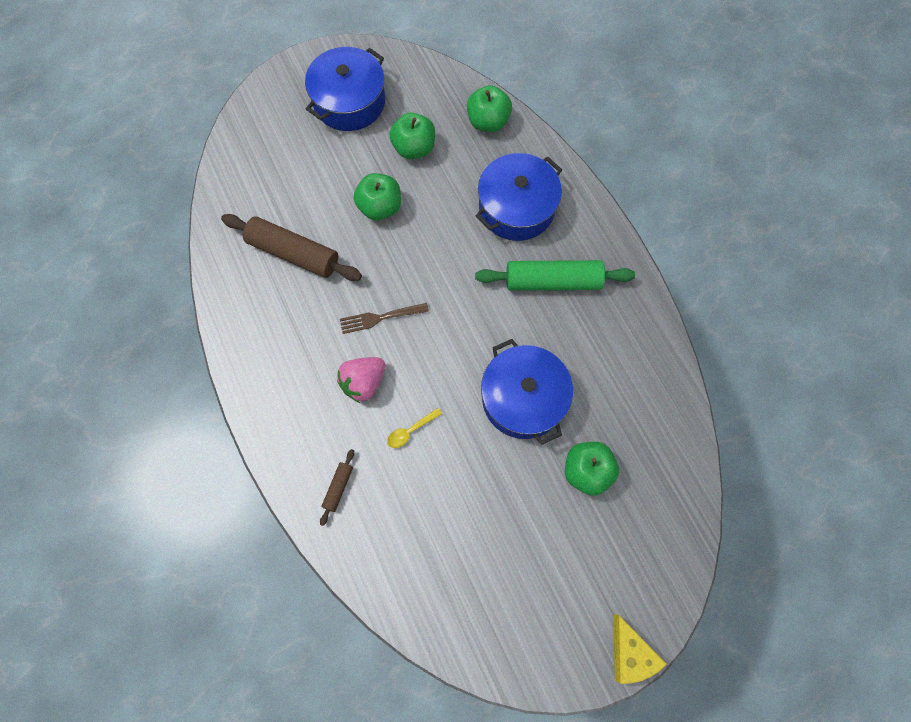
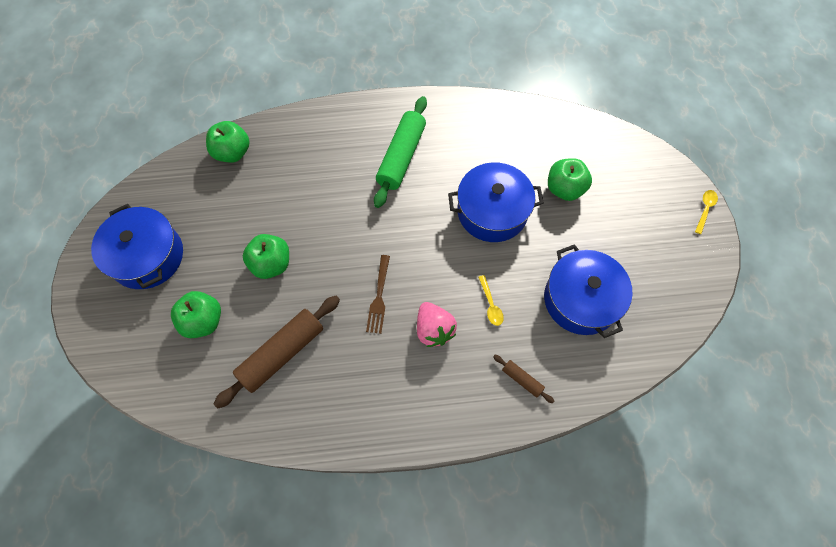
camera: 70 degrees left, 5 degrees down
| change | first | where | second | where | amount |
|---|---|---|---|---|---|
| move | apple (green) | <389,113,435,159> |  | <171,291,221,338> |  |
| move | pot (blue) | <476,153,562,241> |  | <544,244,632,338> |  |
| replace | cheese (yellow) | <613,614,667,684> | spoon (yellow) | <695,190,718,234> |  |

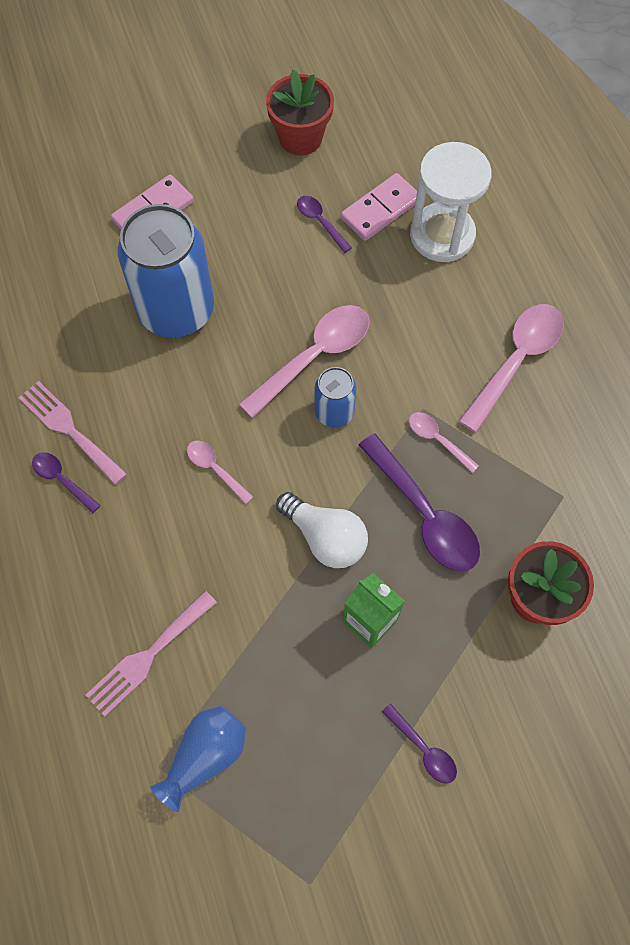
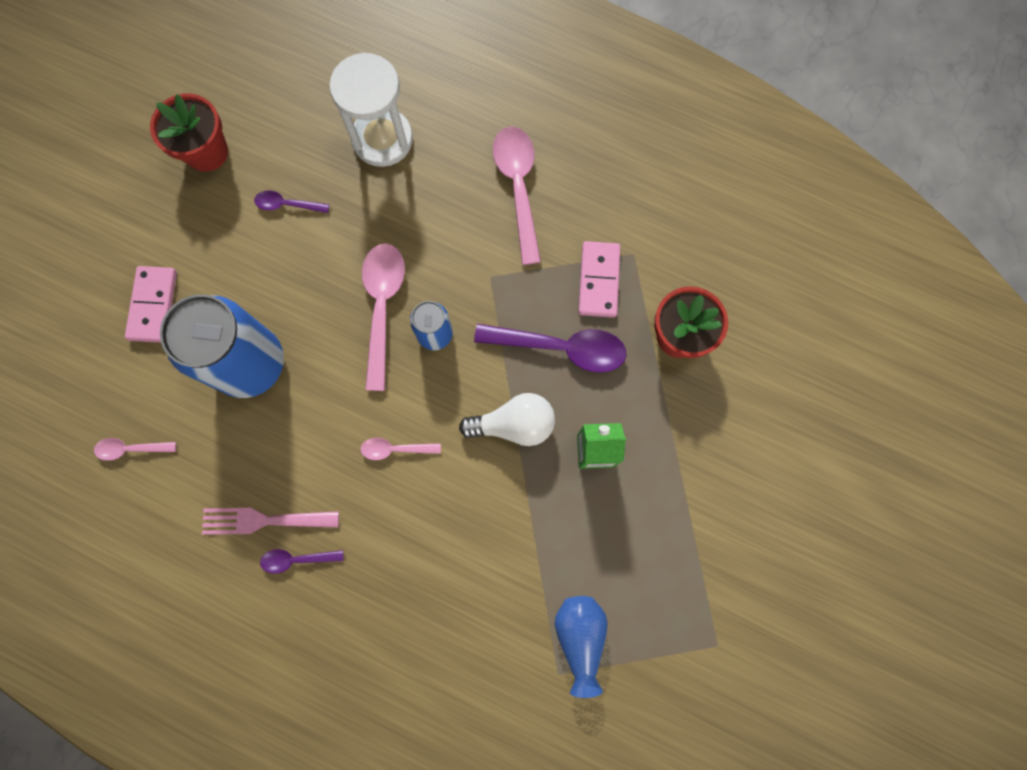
camera: 45 degrees left, 10 degrees up
| change | first | where | second | where | amount |
|---|---|---|---|---|---|
| move | domino (pink) | <341,173,417,241> |  | <578,241,620,318> |  |
| move | spoon (pink) | <409,412,479,473> |  | <94,438,176,461> |  |
| delete | fork (pink) | <86,591,217,717> |  |  |  |
| delete | spoon (purple) | <382,703,457,783> |  |  |  |

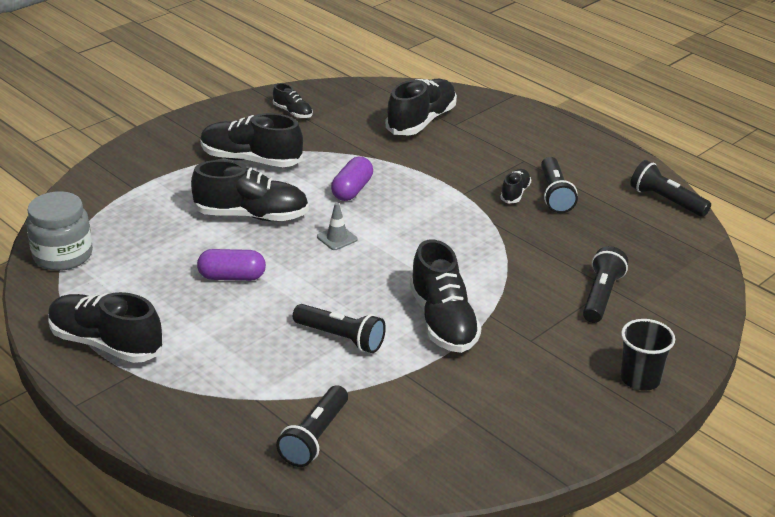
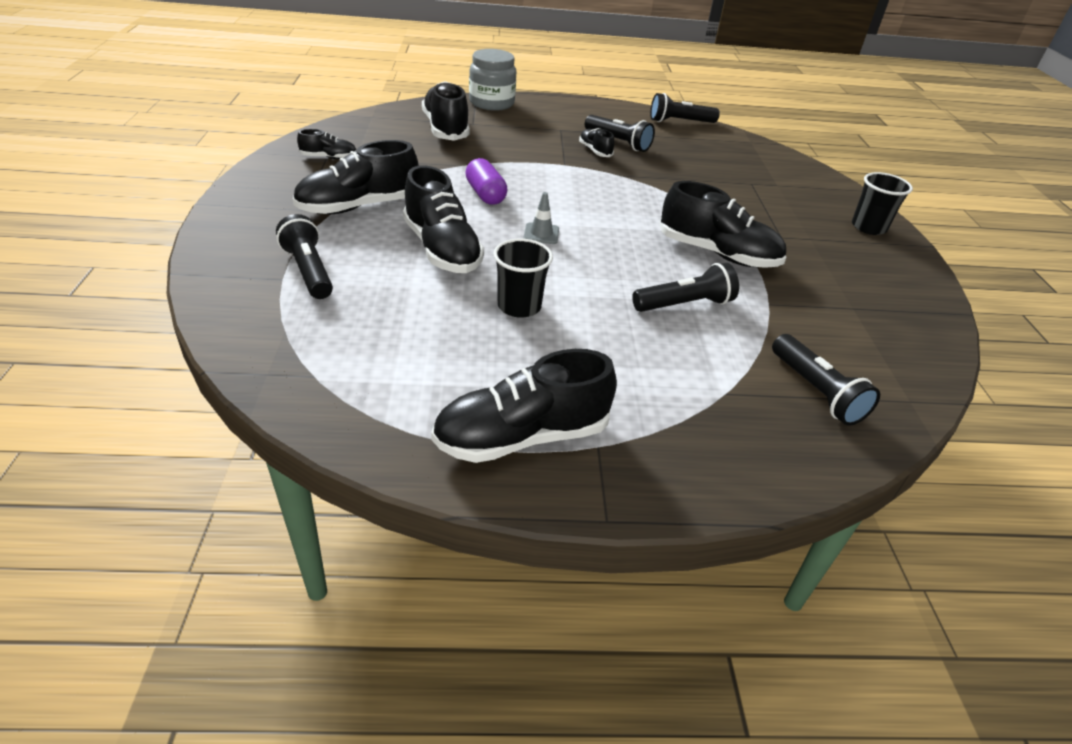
camera: 50 degrees left, 5 degrees up
| change | first | where | second | where | amount |
|---|---|---|---|---|---|
| rotate | shoe (black) | <191,160,309,221> |  | <403,165,484,273> | 105 degrees clockwise |
| move | jar (grey) | <26,191,93,271> |  | <469,49,516,111> |  |
| move | flashlight (black) | <583,246,628,323> |  | <276,214,333,299> |  |
| replace | capsule (purple) | <197,249,266,281> | cup (black) | <493,239,553,318> |  |

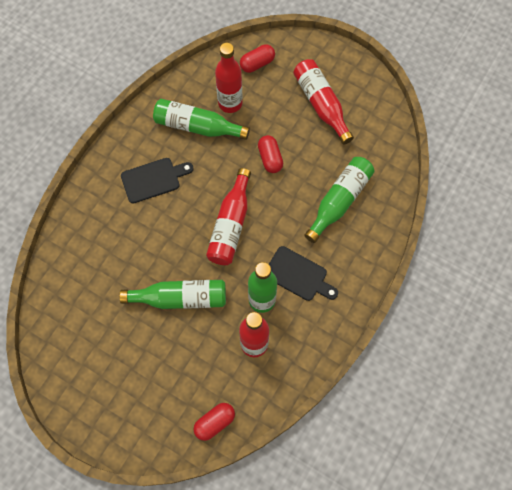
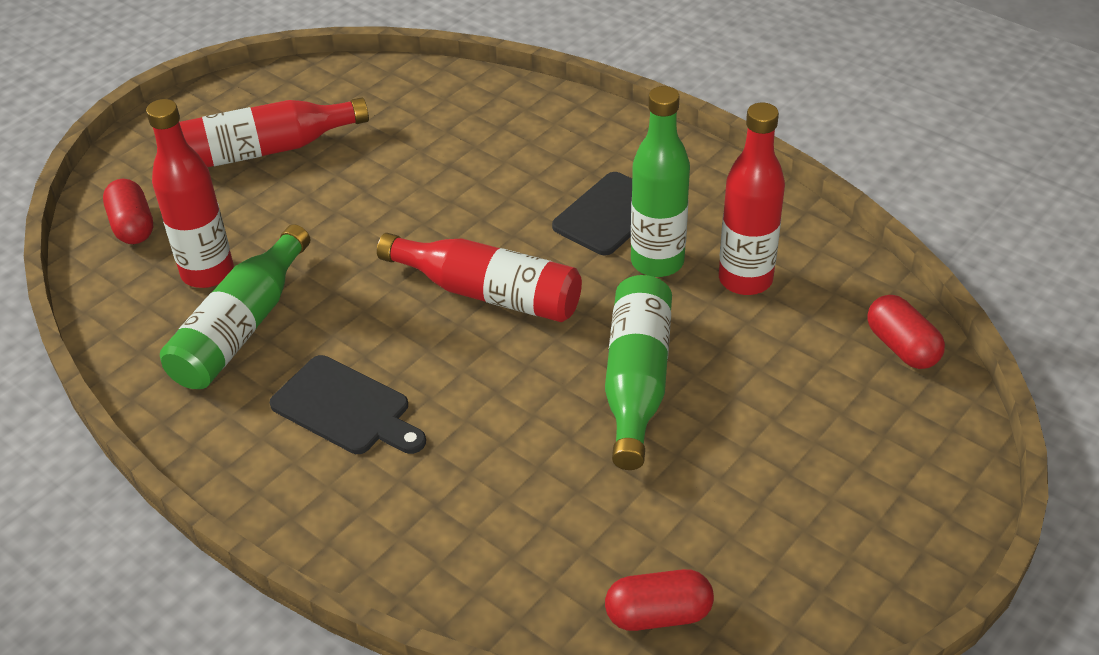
camera: 80 degrees left, 25 degrees down
| change | first | where | second | where | amount |
|---|---|---|---|---|---|
| move | capsule (red) | <258,135,283,173> |  | <605,569,714,631> |  |
| delete | bottle (green) | <304,157,374,243> |  |  |  |
| rotate | cutting board (black) | <121,158,194,204> |  | <270,355,426,454> | 135 degrees clockwise |

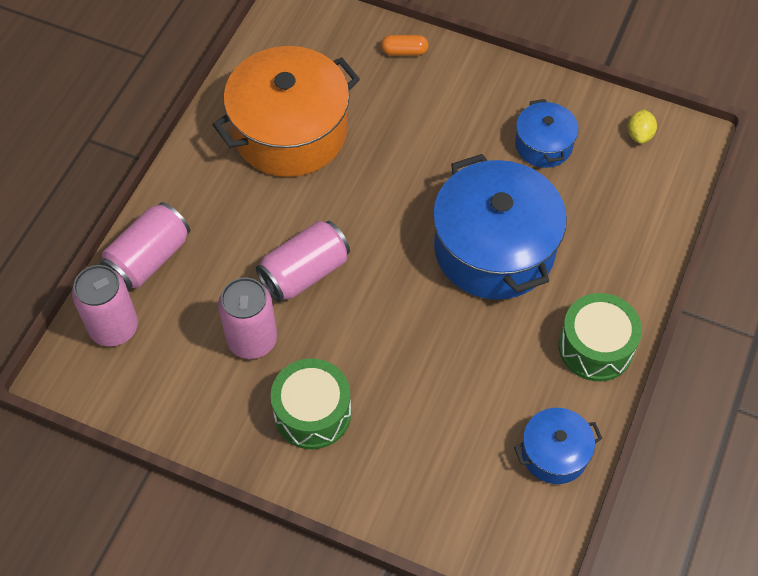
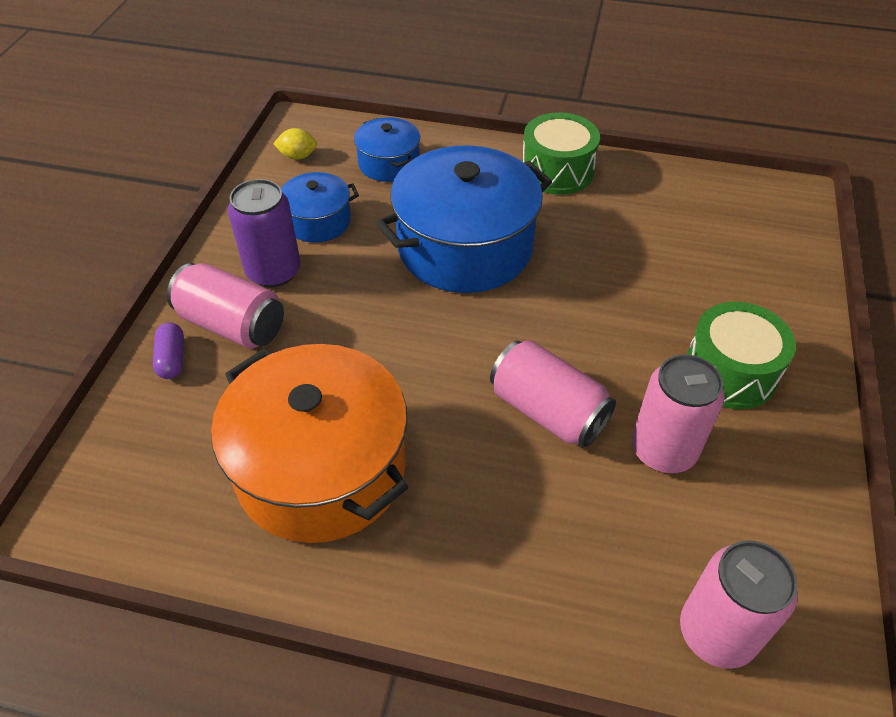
camera: 100 degrees left, 10 degrees down
| change | first | where | second | where | amount |
|---|---|---|---|---|---|
| recolor | capsule (orange) | <381,35,429,55> | capsule (purple) | <153,322,184,379> |  |
| move | can (pink) | <100,202,190,290> |  | <167,263,284,349> |  |
| move | pot (blue) | <514,408,603,484> |  | <354,117,420,182> |  |
| insert |  |  | can (purple) | <228,179,300,288> |  |

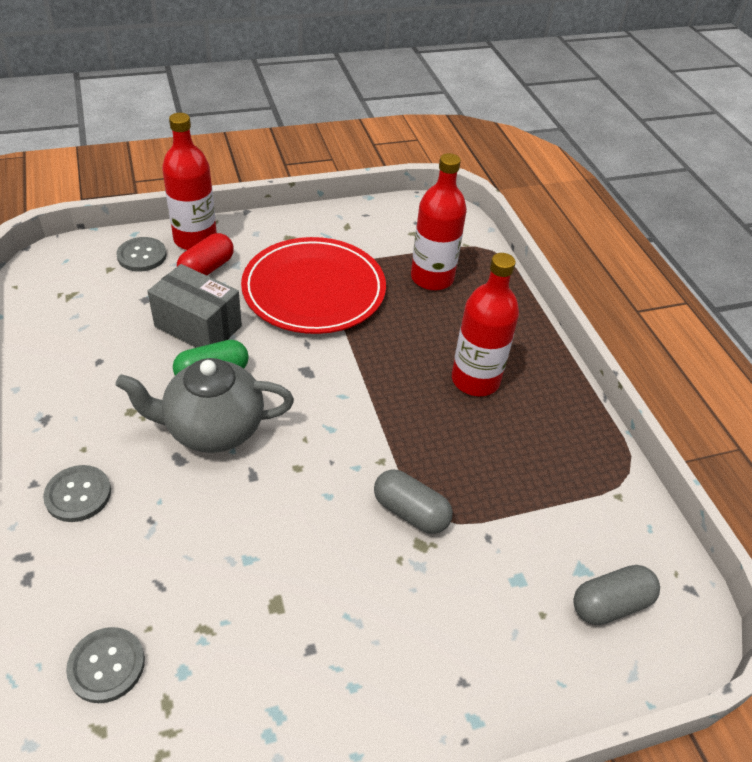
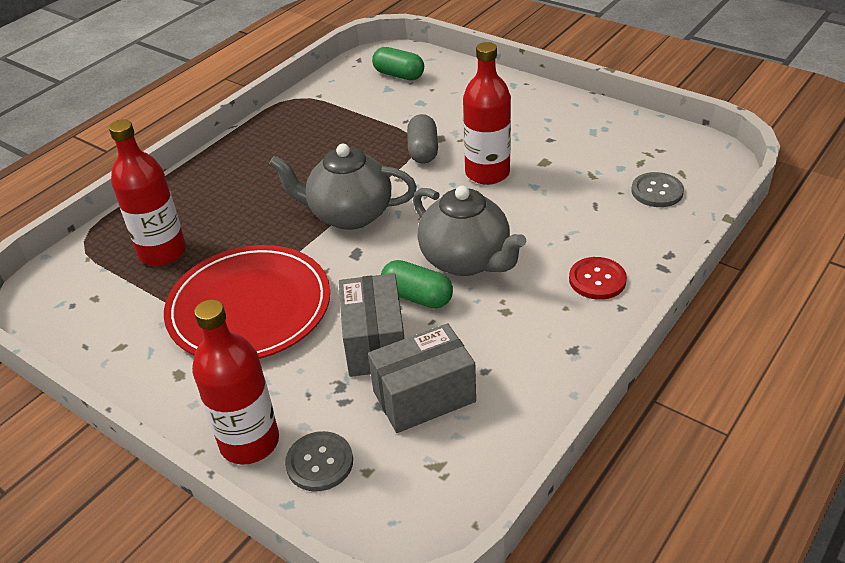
camera: 120 degrees left, 5 degrees down
| change | first | where | second | where | amount |
|---|---|---|---|---|---|
| delete | capsule (red) | <177,233,234,276> |  |  |  |
| move | bottle (red) | <452,253,519,396> |  | <463,42,511,185> |  |
| recolor | button (grey) | <43,465,111,522> | button (red) | <569,257,627,300> |  |
| recolor | capsule (grey) | <573,565,660,625> | capsule (green) | <372,47,424,80> |  |
| insert |  |  | teapot (grey) | <269,144,417,230> |  |
| insert |  |  | box (grey) | <368,323,476,433> |  |

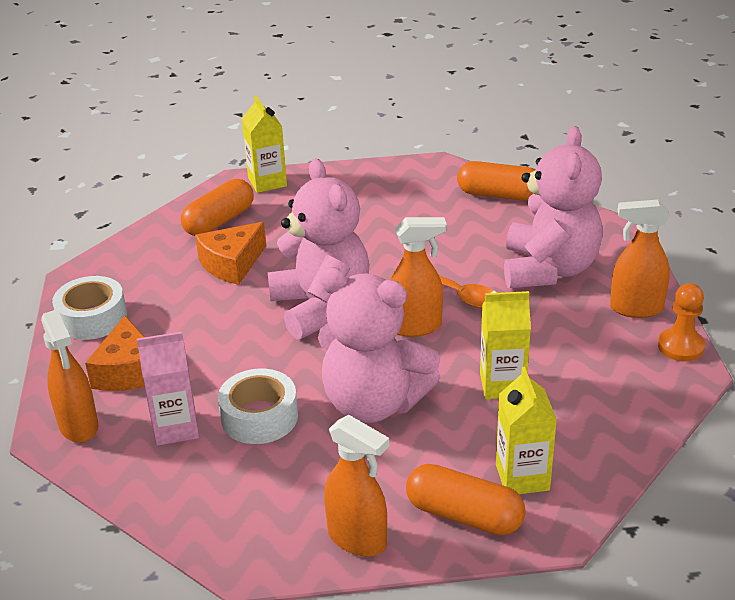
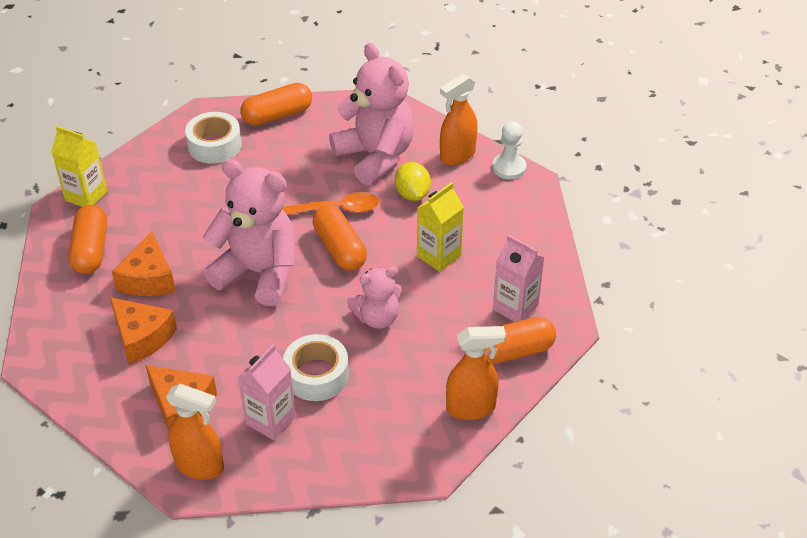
camera: 45 degrees left, 10 degrees up
| change | first | where | second | where | amount |
|---|---|---|---|---|---|
| replace | spray bottle (orange) | <390,217,447,337> | capsule (orange) | <313,205,367,271> |  |
| resize | teddy bear (pink) | <318,267,440,423> |  | <347,267,402,329> | x0.56 |
| move | tape (white) | <52,276,127,340> |  | <185,112,242,164> |  |
| recolor | pawn (orange) | <658,283,705,361> | pawn (white) | <492,122,527,179> |  |
| recolor | carton (yellow) | <496,367,557,494> | carton (pink) | <493,235,545,322> |  |
| insert |  |  | lemon (yellow) | <395,162,431,201> |  |
| insert |  |  | cheese (orange) | <110,297,177,364> |  |

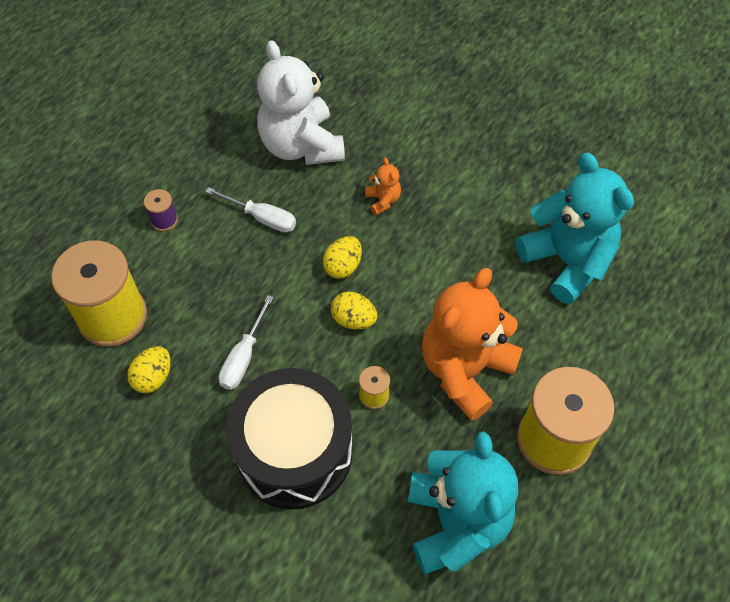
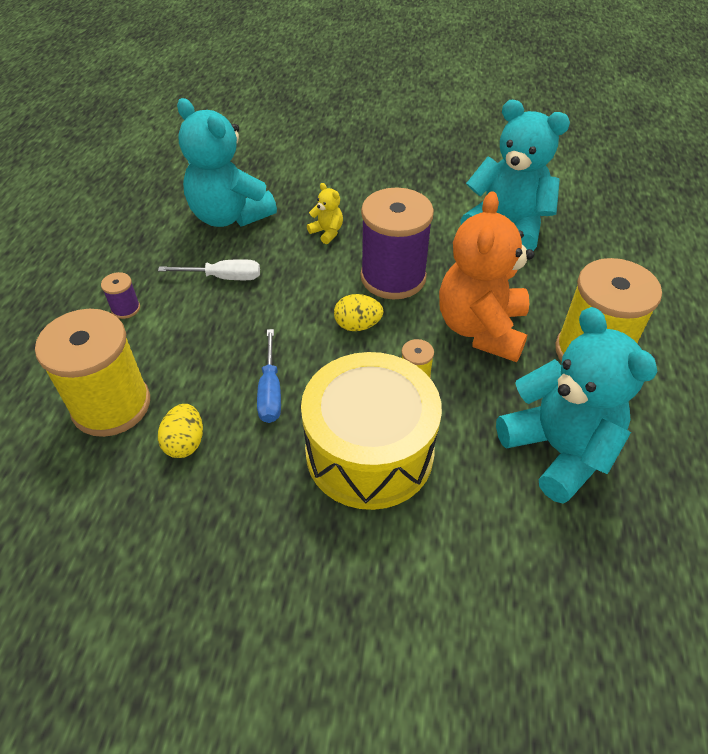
camera: 25 degrees left, 10 degrees down
| change | first | where | second | where | amount |
|---|---|---|---|---|---|
| recolor | teddy bear (white) | <257,40,345,165> | teddy bear (turquoise) | <177,98,277,227> |  |
| recolor | teddy bear (orange) | <365,158,401,215> | teddy bear (yellow) | <307,183,343,244> |  |
| delete | egg (yellow) | <323,236,362,279> |  |  |  |
| recolor | screwdriver (white) | <219,295,274,390> | screwdriver (blue) | <257,329,281,423> |  |
| recolor | drum (black) | <226,368,353,510> | drum (yellow) | <301,352,442,510> |  |
| insert |  |  | spool (purple) | <361,188,434,299> |  |

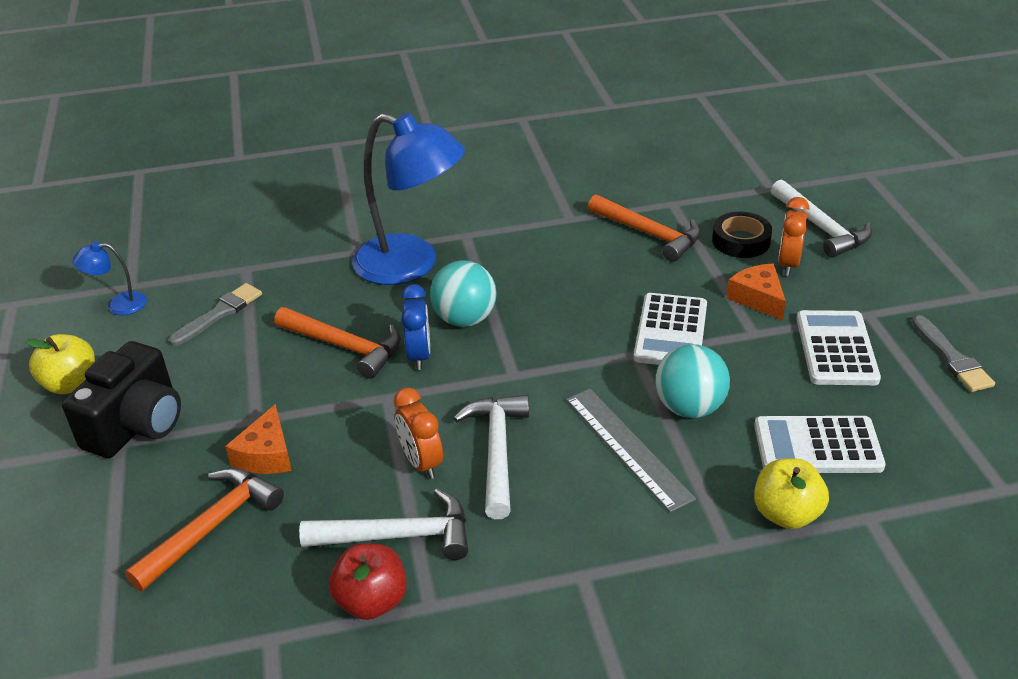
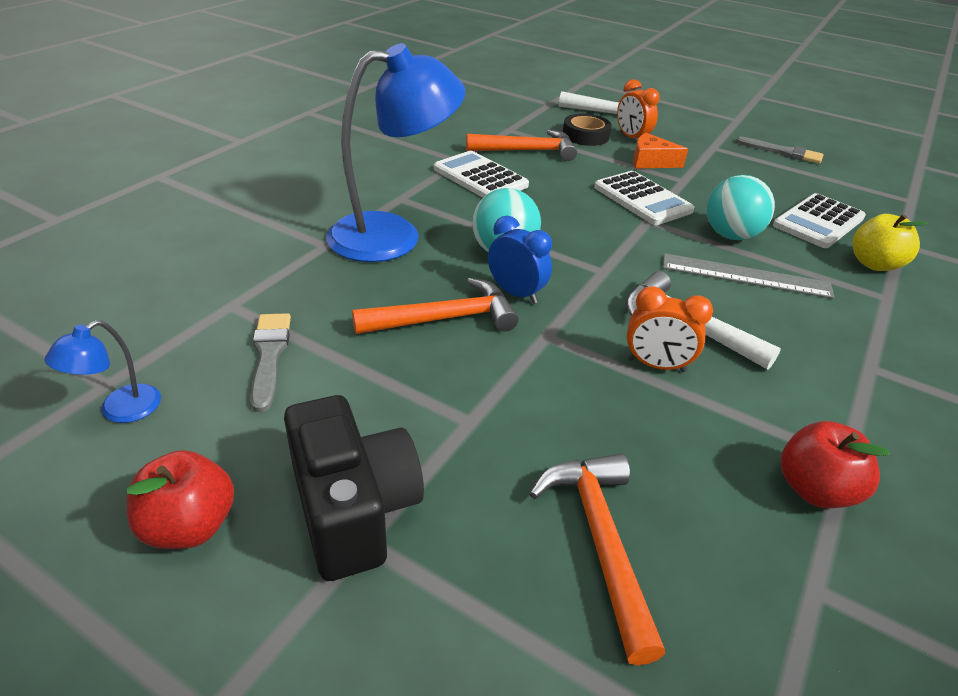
camera: 50 degrees left, 0 degrees up
| change | first | where | second | where | amount |
|---|---|---|---|---|---|
| move | calculator (white) | <797,310,881,385> |  | <434,151,529,198> |  |
| recolor | apple (yellow) | <25,334,95,394> | apple (red) | <127,450,234,549> |  |
| delete | cheese (orange) | <225,404,292,474> |  |  |  |
| delete | hammer (white) | <299,488,468,560> |  |  |  |

